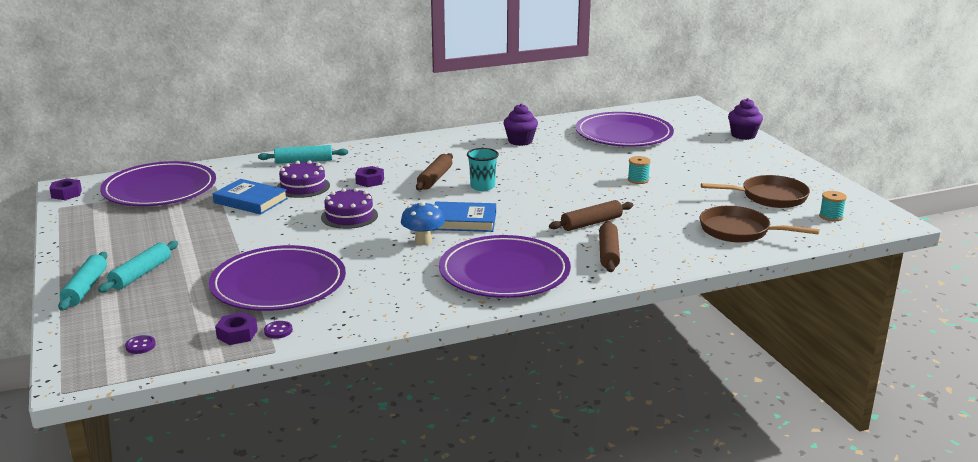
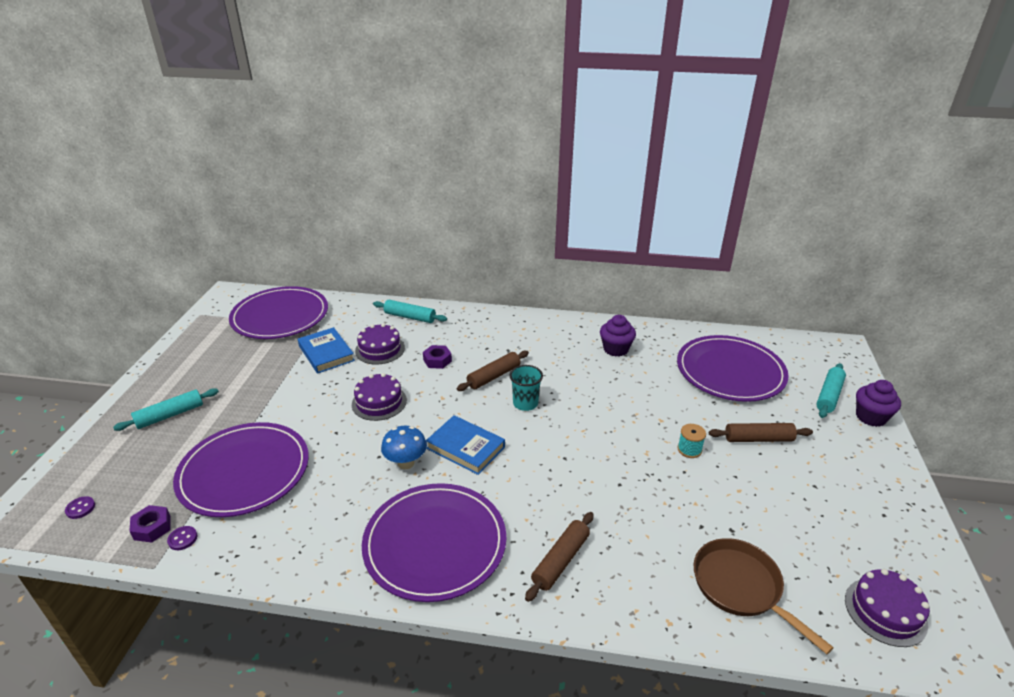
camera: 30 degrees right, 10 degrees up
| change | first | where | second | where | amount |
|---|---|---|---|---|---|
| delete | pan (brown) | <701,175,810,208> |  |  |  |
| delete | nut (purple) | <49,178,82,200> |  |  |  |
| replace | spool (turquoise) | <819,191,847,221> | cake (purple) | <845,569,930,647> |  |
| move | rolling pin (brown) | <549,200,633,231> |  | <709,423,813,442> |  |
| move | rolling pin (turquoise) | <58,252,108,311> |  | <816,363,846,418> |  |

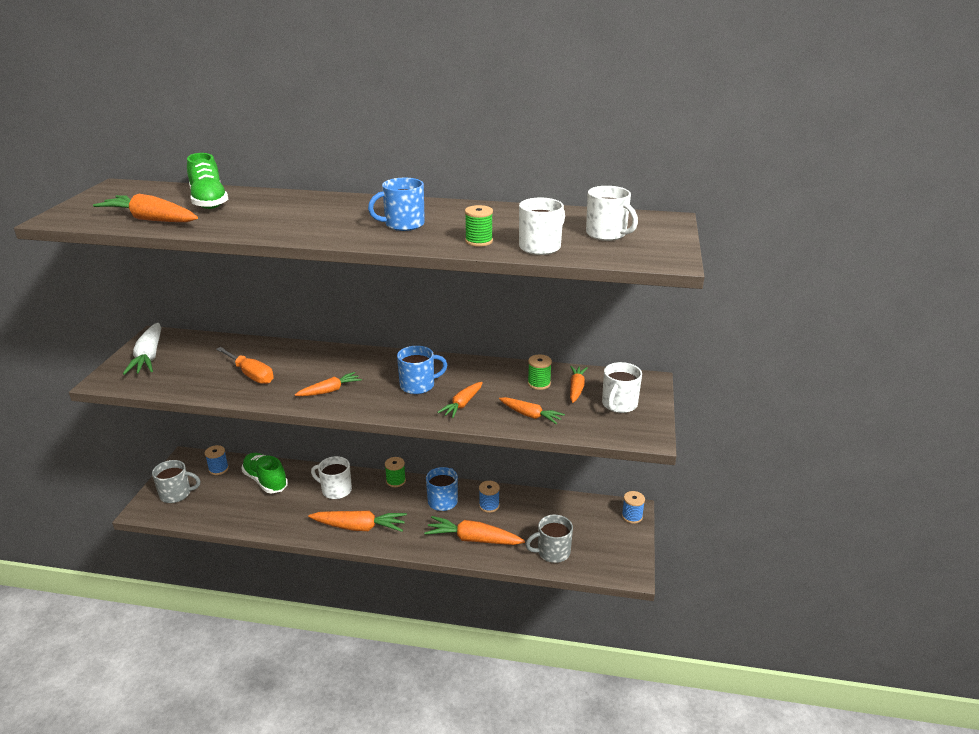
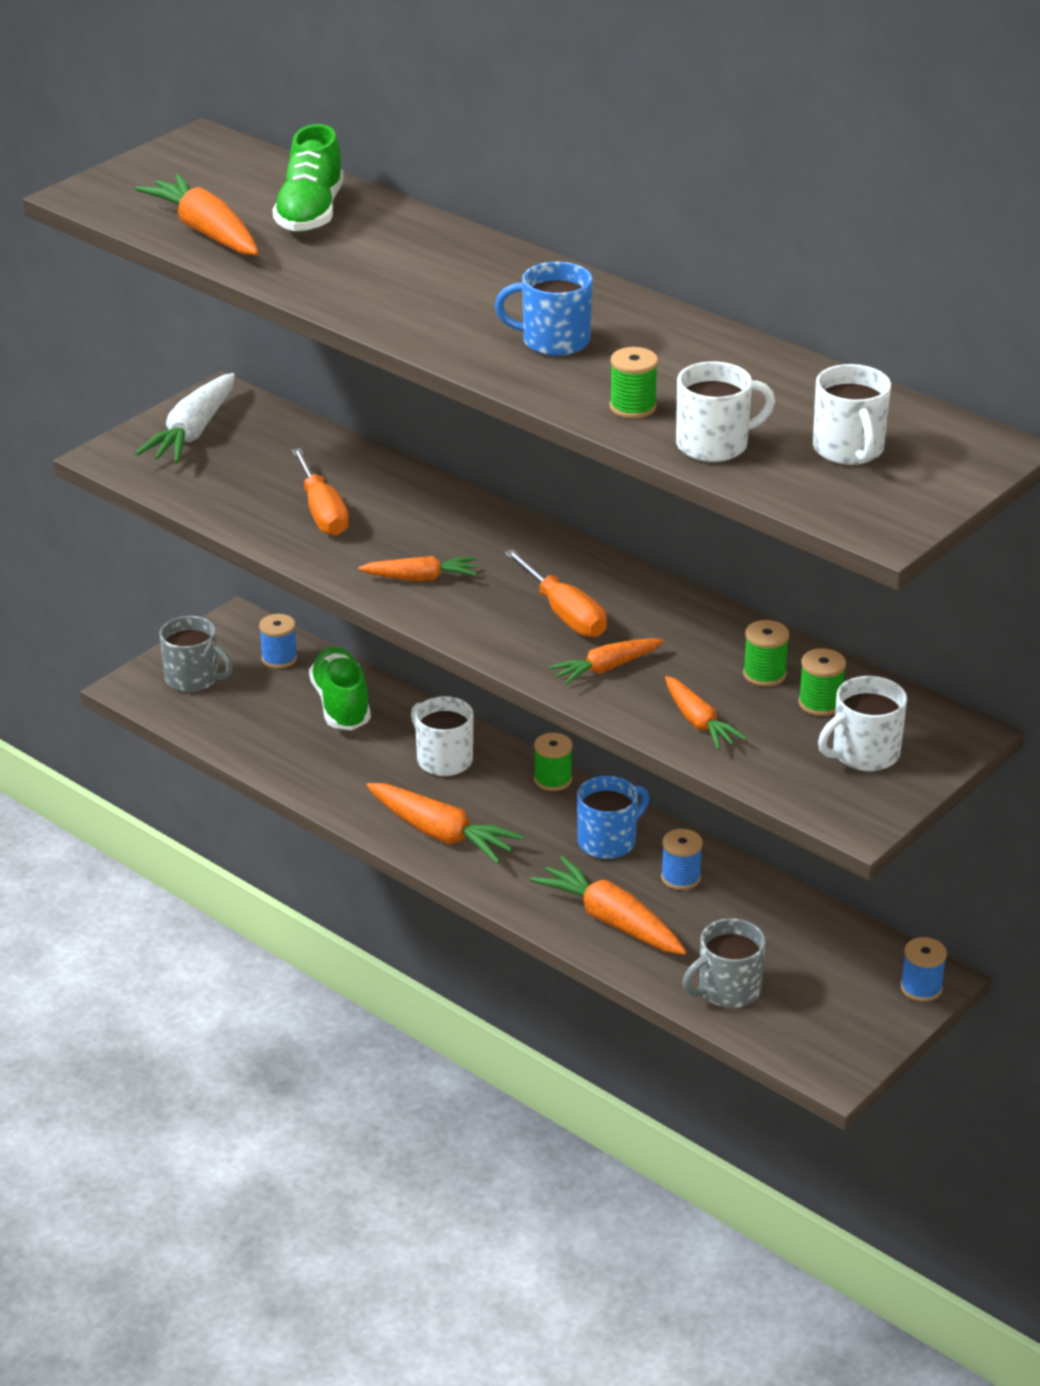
camera: 30 degrees right, 5 degrees up
| change | first | where | second | where | amount |
|---|---|---|---|---|---|
| replace | mug (blue) | <397,346,447,394> | screwdriver (orange) | <504,549,607,637> |  |
| replace | carrot (orange) | <570,366,588,403> | spool (green) | <799,648,846,716> |  |
| rotate | mug (grey) | <525,515,573,563> |  | <682,918,766,1008> | 45 degrees counterclockwise |

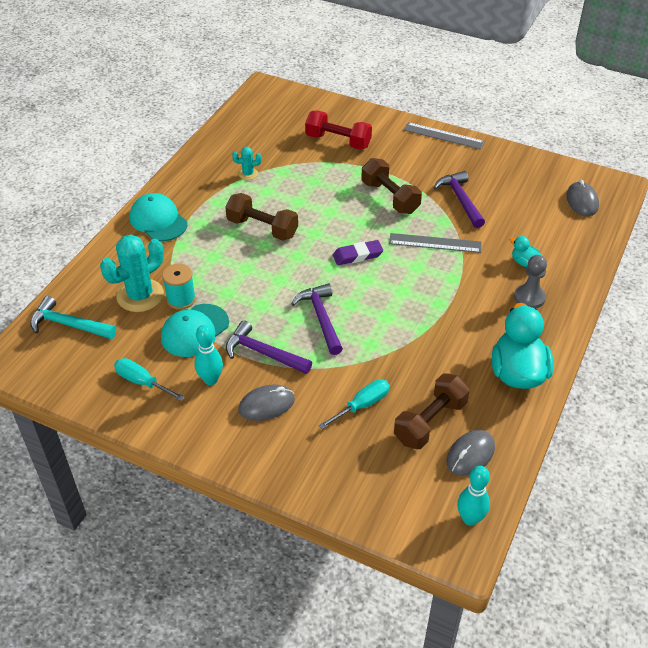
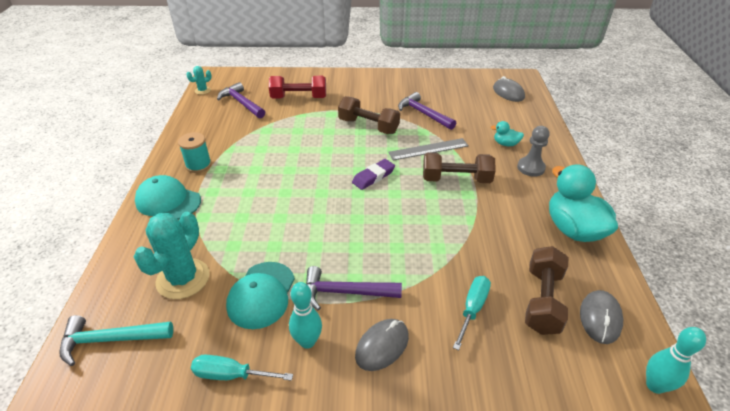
camera: 25 degrees left, 5 degrees down
| change | first | where | second | where | amount |
|---|---|---|---|---|---|
| delete | ruler (grey) | <404,122,485,150> |  |  |  |
| move | cactus (turquoise) | <232,147,262,180> |  | <186,66,212,95> |  |
| move | dumbbell (brown) | <225,193,298,241> |  | <423,152,496,183> |  |
| move | spool (turquoise) | <162,264,196,310> |  | <178,132,211,173> |  |
| move | hammer (purple) | <292,283,343,355> |  | <217,82,265,119> |  |

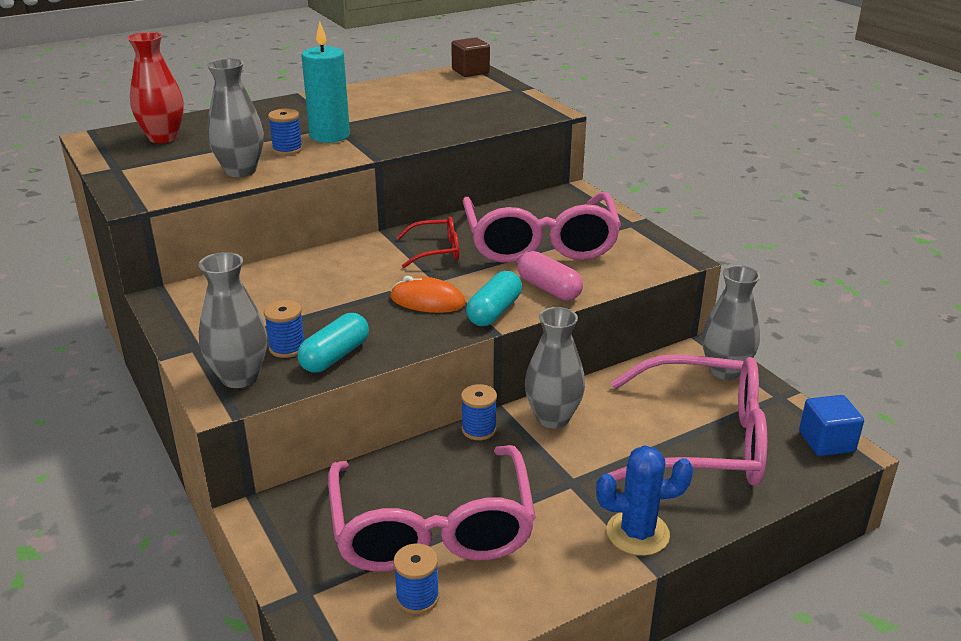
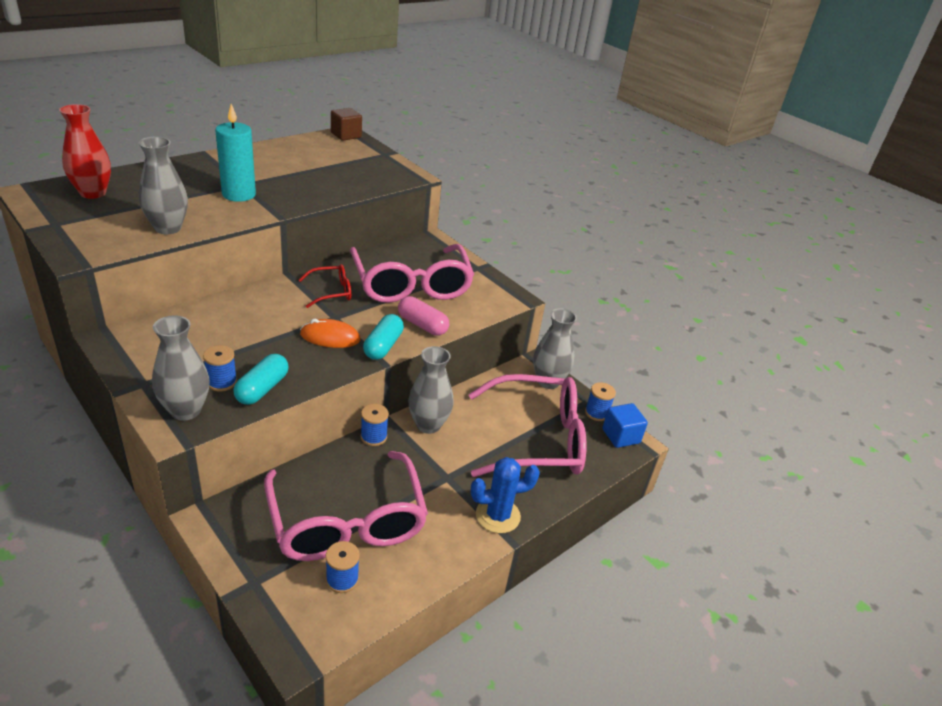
camera: 15 degrees left, 5 degrees up
| change | first | where | second | where | amount |
|---|---|---|---|---|---|
| move | spool (blue) | <268,109,303,155> |  | <585,382,616,421> |  |

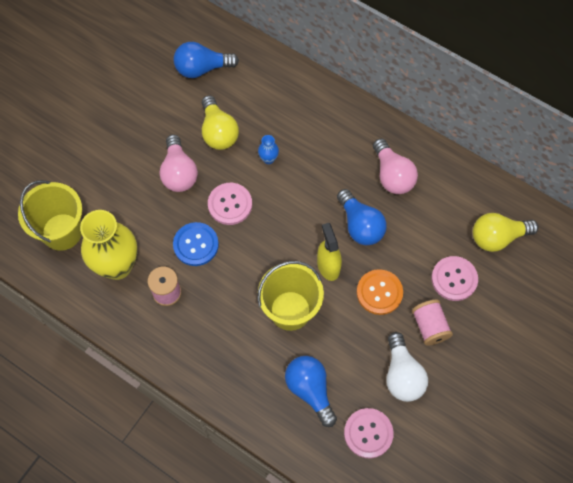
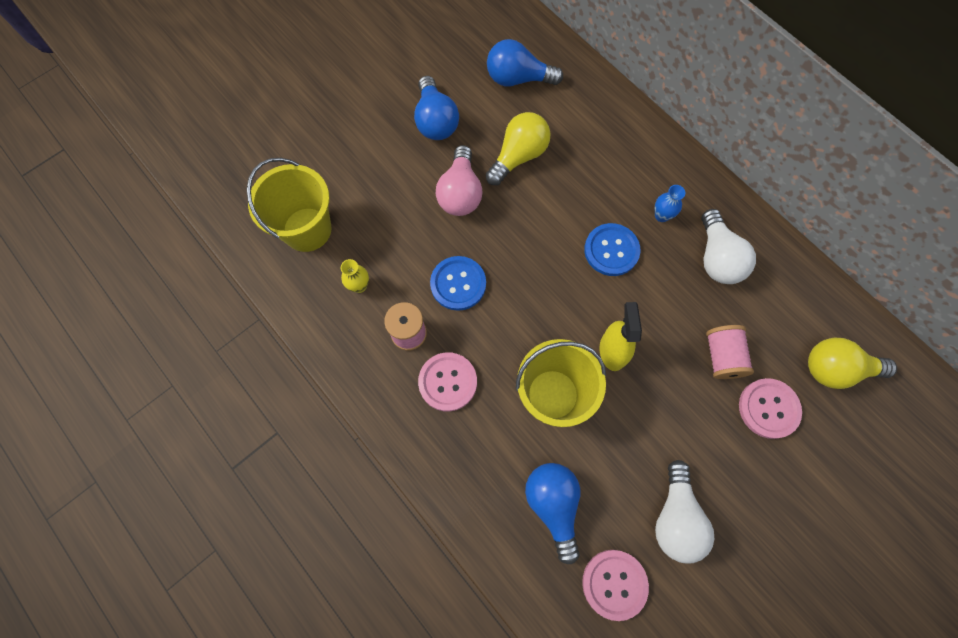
camera: 15 degrees right, 5 degrees up
| change | first | where | second | where | amount |
|---|---|---|---|---|---|
| rotate | light bulb (yellow) | <202,95,239,150> |  | <486,112,551,185> | 135 degrees counterclockwise |
| move | vase (blue) | <258,135,279,164> |  | <655,185,685,222> |  |
| recolor | light bulb (pink) | <373,139,418,194> | light bulb (white) | <701,209,756,284> |  |
| move | button (pink) | <208,183,252,225> |  | <418,352,477,411> |  |
| move | light bulb (blue) | <337,189,387,245> |  | <414,76,459,140> |  |
| resize | vase (yellow) | <80,210,138,280> |  | <341,259,369,293> | x0.40 |
| delete | button (orange) | <357,269,403,315> |  |  |  |
| move | spool (pink) | <412,299,453,346> |  | <706,325,754,379> |  |
| insert |  |  | button (blue) | <584,223,640,276> |  |

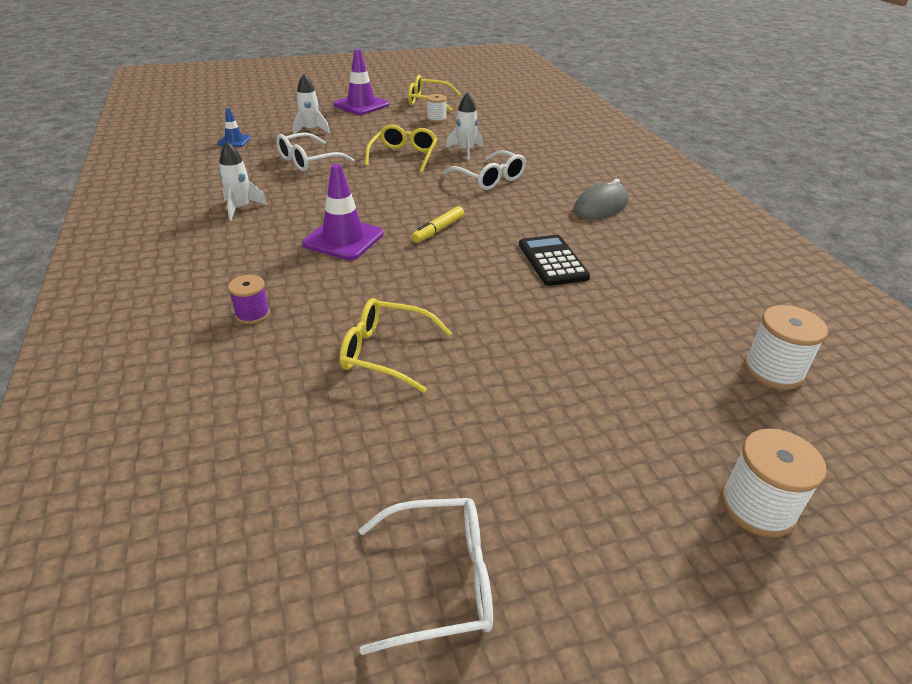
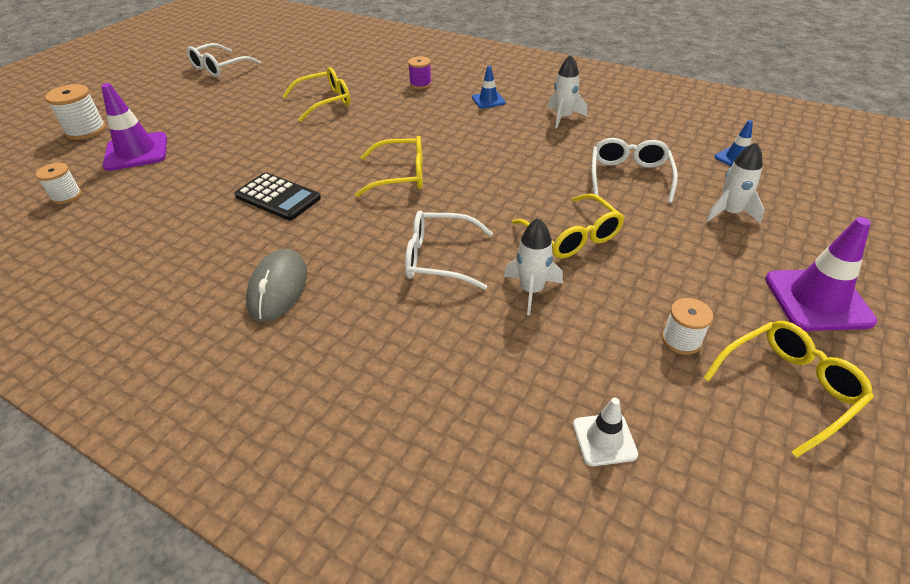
camera: 140 degrees right, 5 degrees up
| change | first | where | second | where | amount |
|---|---|---|---|---|---|
| move | traffic cone (purple) | <302,164,384,260> |  | <101,83,167,171> |  |
| replace | marker (yellow) | <412,206,464,243> | glasses (yellow) | <355,136,423,197> |  |
| resize | spool (white) | <744,305,828,390> |  | <36,163,82,204> | x0.64 |
| insert |  |  | traffic cone (blue) | <472,66,506,109> |  |
| insert |  |  | traffic cone (white) | <573,398,638,466> |  |

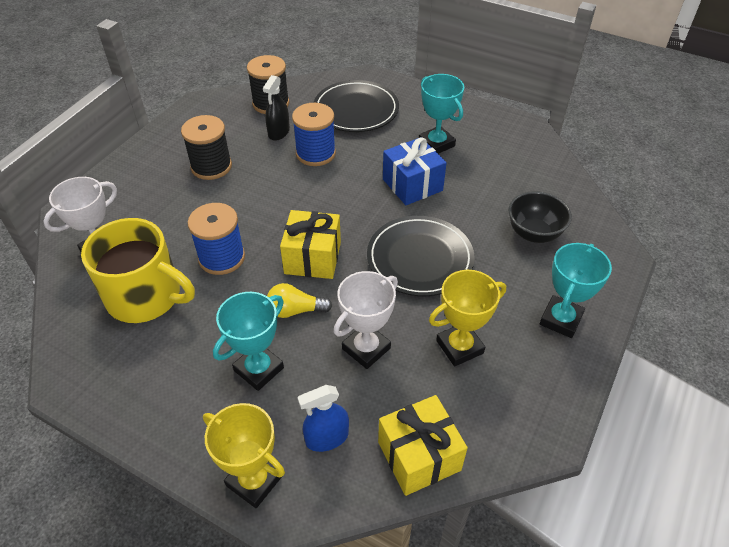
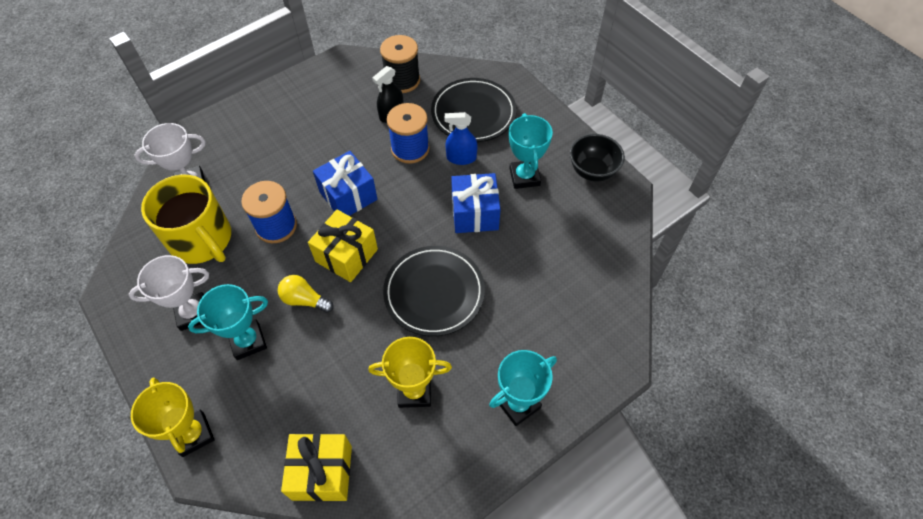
camera: 25 degrees right, 10 degrees up
| change | first | where | second | where | amount |
|---|---|---|---|---|---|
| delete | spool (black) | <181,115,232,180> |  |  |  |
| move | bowl (black) | <509,191,572,243> |  | <570,134,625,181> |  |
| move | trophy (white) | <333,271,398,369> |  | <129,255,209,331> |  |
| move | spray bottle (blue) | <297,385,349,452> |  | <444,112,477,165> |  |
| insert |  |  | gift (blue) | <313,151,377,216> |  |

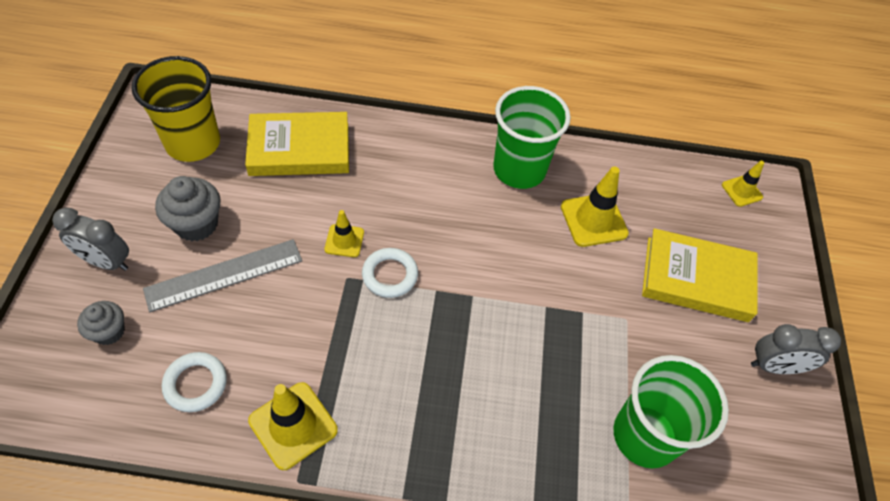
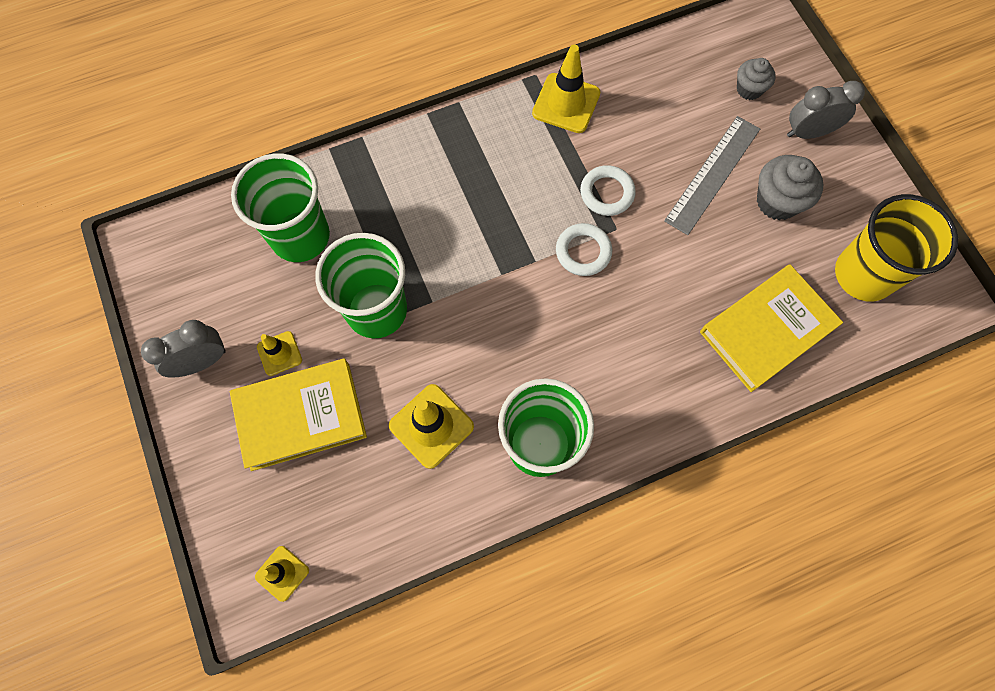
camera: 155 degrees right, 15 degrees up
| change | first | where | second | where | amount |
|---|---|---|---|---|---|
| move | traffic cone (yellow) | <325,210,364,257> |  | <257,331,302,376> |  |
| move | ring (white) | <162,352,227,412> |  | <580,165,636,216> |  |
| insert |  |  | cup (green) | <315,233,407,338> |  |

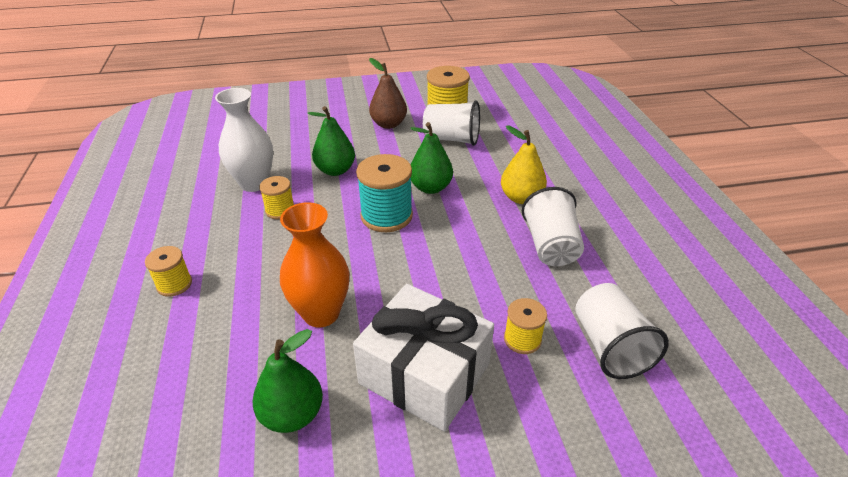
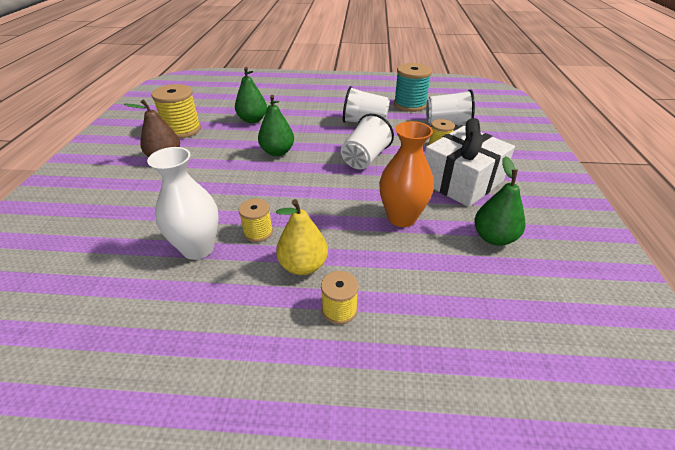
camera: 75 degrees left, 0 degrees up
| change | first | where | second | where | amount |
|---|---|---|---|---|---|
| move | cup (white) | <423,100,480,146> |  | <341,114,394,169> |  |
| move | pear (green) | <308,106,355,176> |  | <235,67,267,123> |  |
| move | pear (yellow) | <501,125,547,204> |  | <276,199,328,275> |  |
| move | spool (turquoise) | <356,154,413,232> |  | <394,63,432,112> |  |

